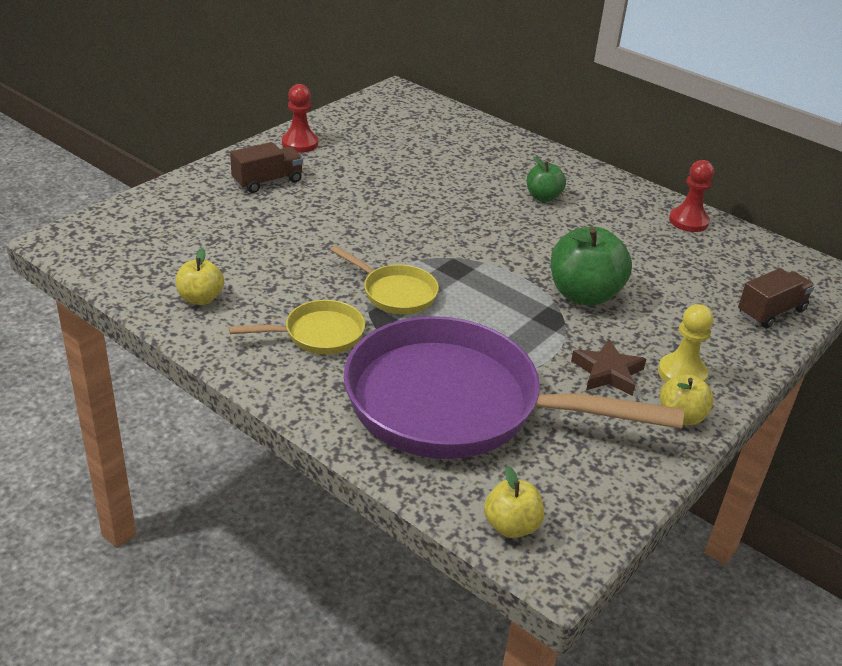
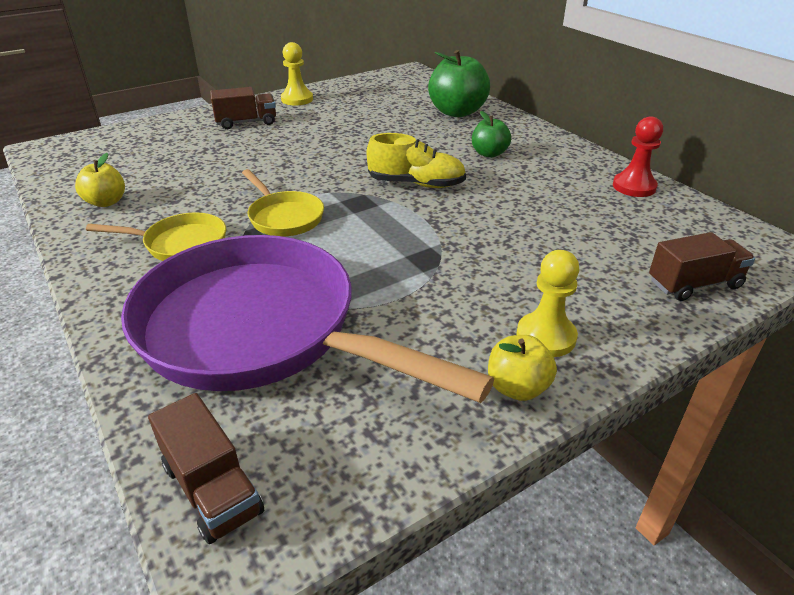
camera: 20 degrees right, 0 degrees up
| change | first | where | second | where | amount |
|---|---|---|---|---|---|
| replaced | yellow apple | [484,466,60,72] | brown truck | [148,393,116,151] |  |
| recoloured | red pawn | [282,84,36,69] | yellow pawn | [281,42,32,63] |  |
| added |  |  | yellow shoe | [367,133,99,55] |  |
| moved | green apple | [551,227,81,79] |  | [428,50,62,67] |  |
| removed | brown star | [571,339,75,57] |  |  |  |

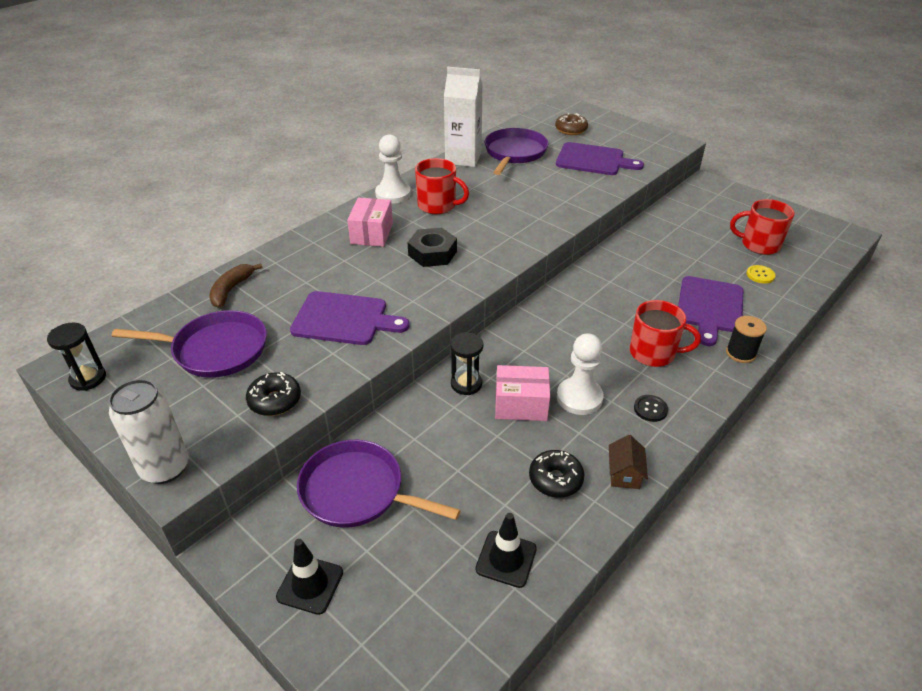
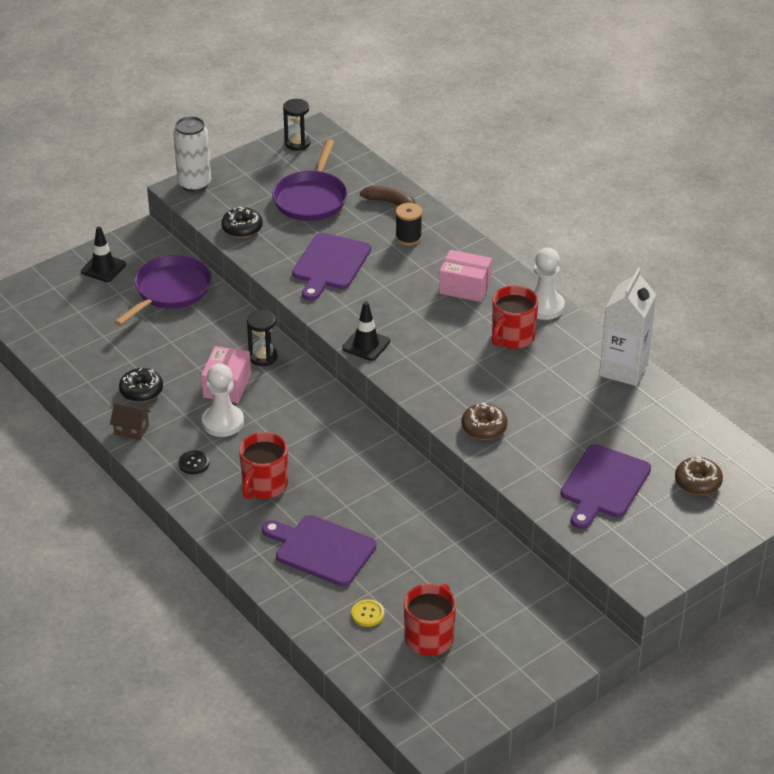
camera: 100 degrees right, 0 degrees up
| change | first | where | second | where | amount |
|---|---|---|---|---|---|
| moved | black traffic cone | [475,513,62,75] |  | [342,301,48,60] |  |
| moved | black spool | [726,316,41,47] |  | [395,203,27,42] |  |
| added |  |  | brown donut | [461,403,47,37] |  |
| removed | black nut | [407,228,50,39] |  |  |  |
| removed | purple pan | [484,128,64,47] |  |  |  |

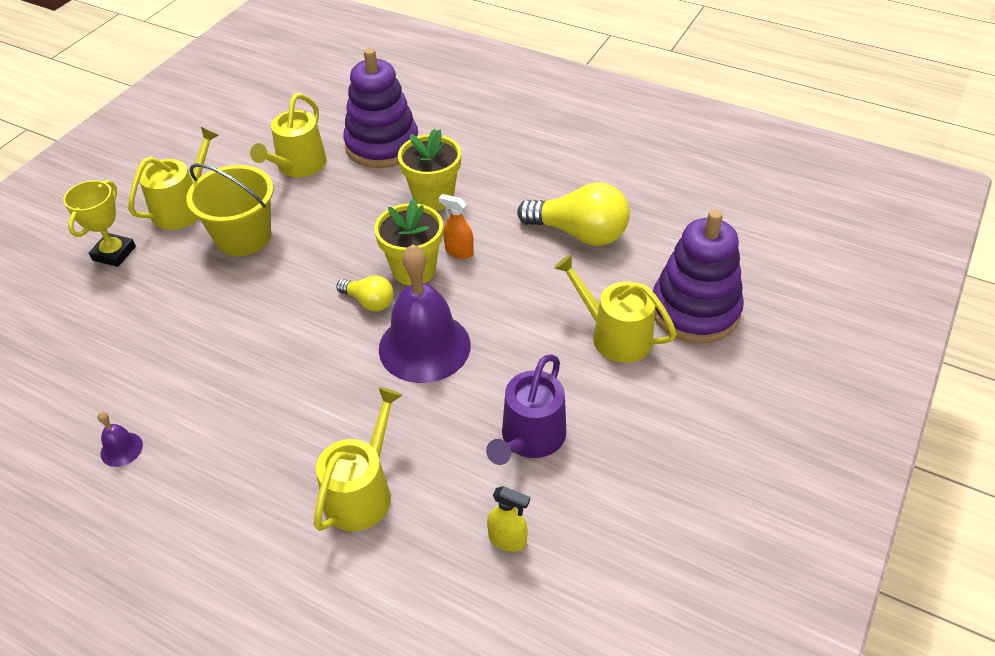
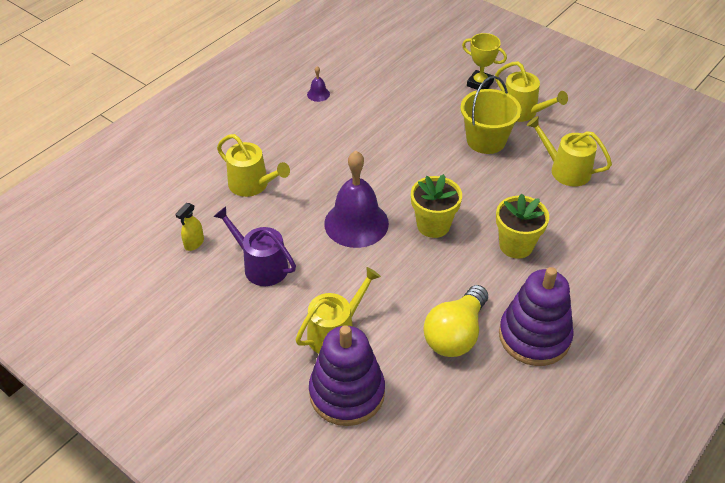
camera: 100 degrees right, 0 degrees up
| change | first | where | second | where | amount |
|---|---|---|---|---|---|
| moved | purple stacking toy | [343,48,75,120] |  | [499,267,75,99] |  |
| removed | yellow light bulb | [336,275,58,37] |  |  |  |
| removed | orange spray bottle | [439,194,35,65] |  |  |  |

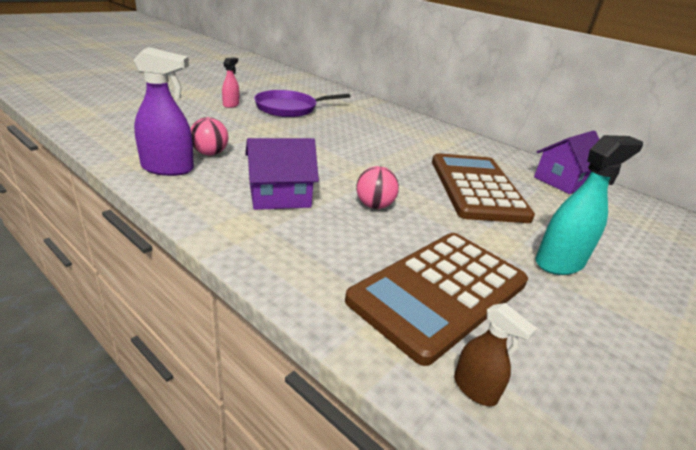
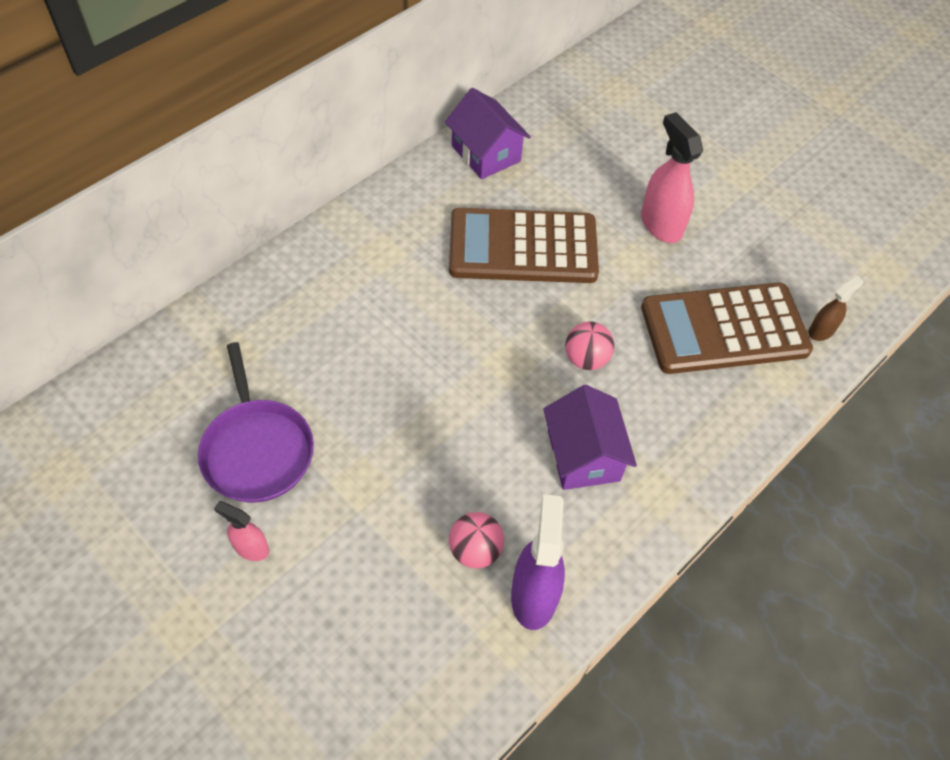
camera: 85 degrees left, 25 degrees up
| change | first | where | second | where | amount |
|---|---|---|---|---|---|
| recoloured | turquoise spray bottle | [535,135,108,140] | pink spray bottle | [641,112,62,131] |  |
| turned | brown calculator | [345,233,183,133] |  | [641,283,172,91] | 120 degrees clockwise |

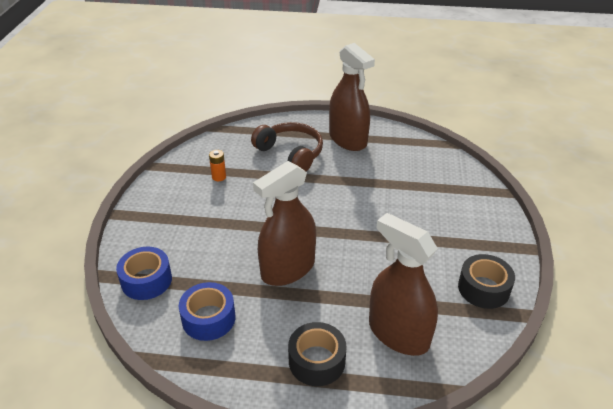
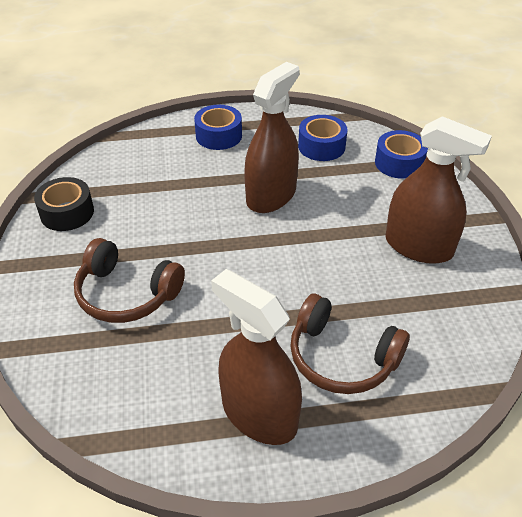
camera: 165 degrees right, 5 degrees up
| change | first | where | second | where | amount |
|---|---|---|---|---|---|
| added |  |  | brown headphones | [74,238,111,85] |  |
| recoloured | black tape | [288,322,59,64] | blue tape | [194,105,48,45] |  |
| moved | brown spray bottle | [369,213,69,143] |  | [385,116,107,148] |  |
| removed | orange battery | [209,150,17,31] |  |  |  |

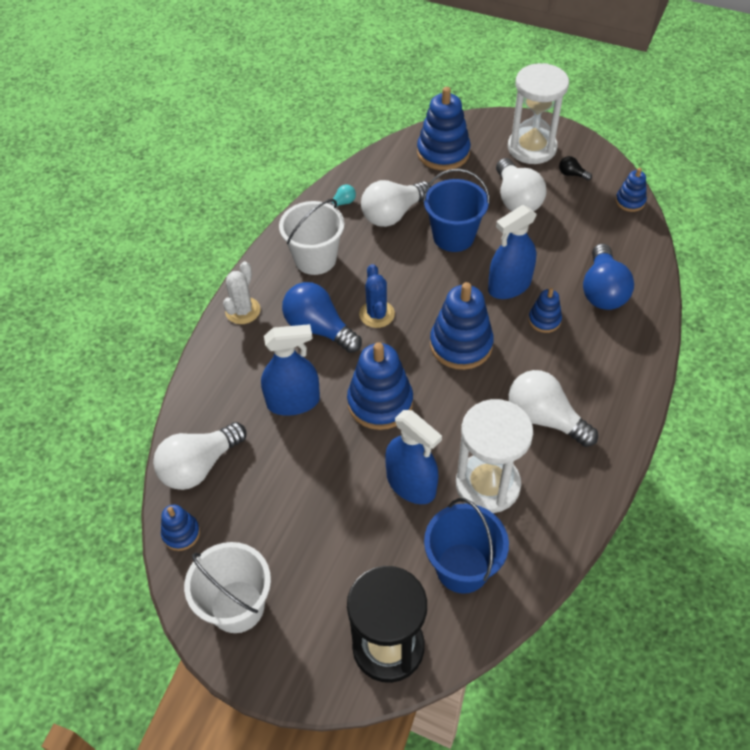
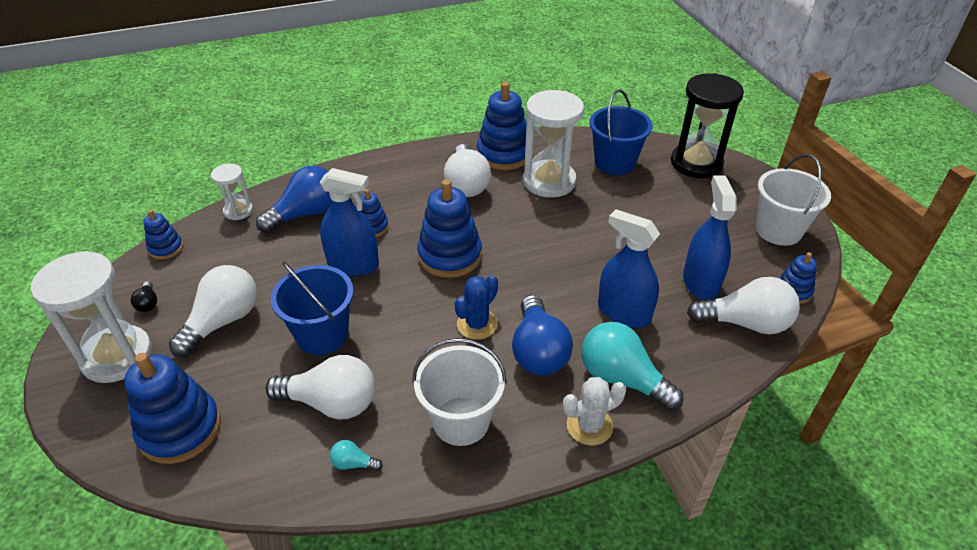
camera: 135 degrees left, 10 degrees down
| change | first | where | second | where | amount |
|---|---|---|---|---|---|
| added |  |  | white hourglass | [211,164,42,56] |  |
| moved | blue stacking toy | [347,342,66,88] |  | [477,82,50,88] |  |
| added |  |  | turquoise light bulb | [581,322,103,89] |  |
| moved | blue spray bottle | [385,410,57,94] |  | [683,176,54,124] |  |

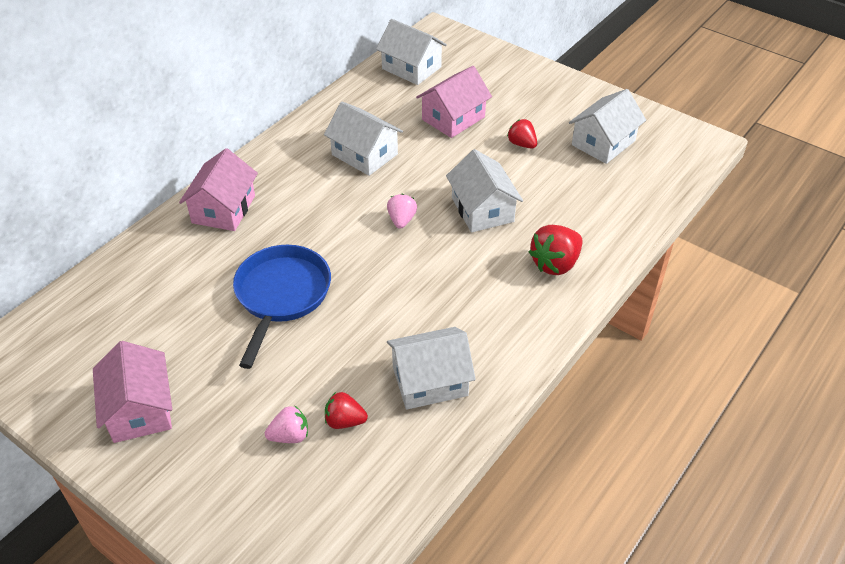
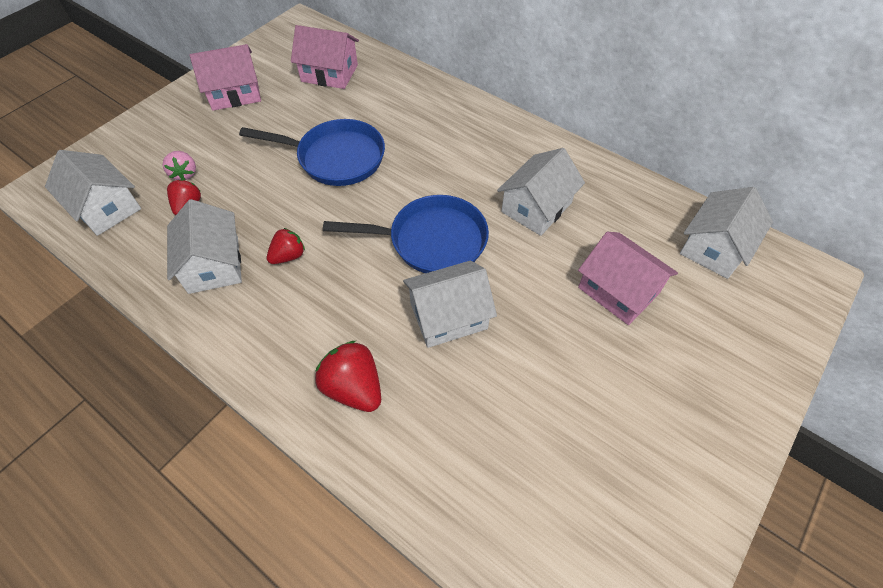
camera: 90 degrees right, 10 degrees up
| change | first | where | second | where | amount |
|---|---|---|---|---|---|
| moved | white house | [569,89,77,75] |  | [45,150,96,86] |  |
| moved | red strawberry | [507,119,30,30] |  | [267,228,38,36] |  |
| moved | pink house | [179,148,79,83] |  | [291,25,68,64] |  |
| replaced | pink strawberry | [387,194,30,35] | blue pan | [323,195,166,78] |  |

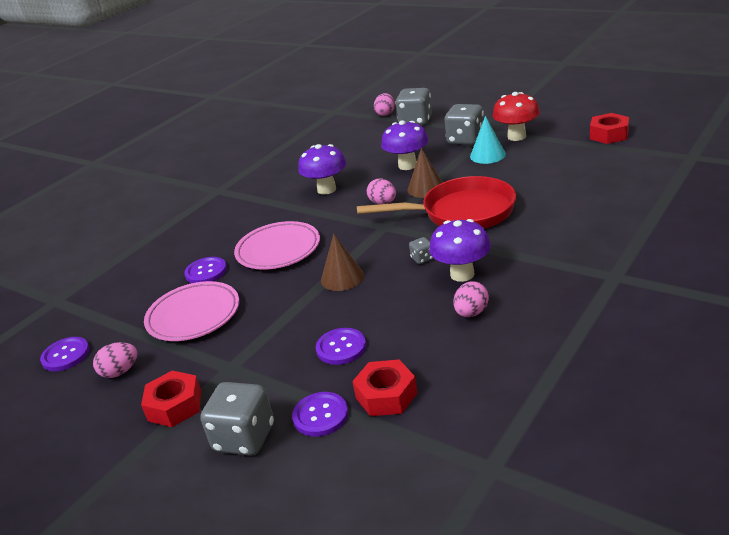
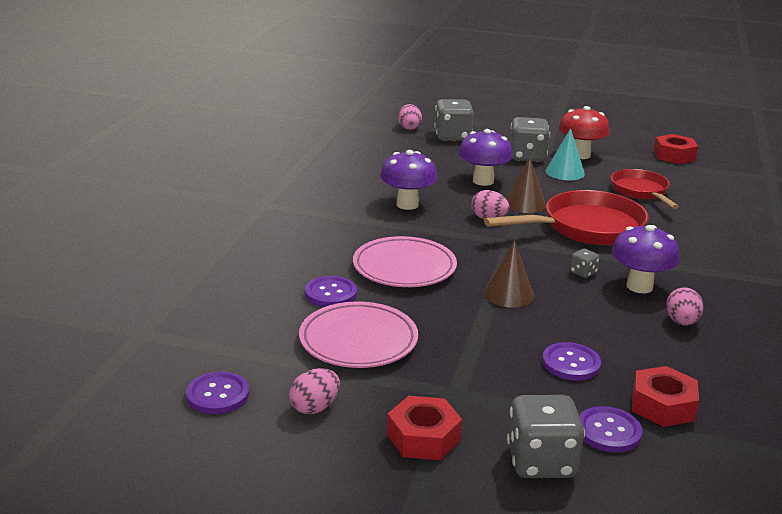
camera: 25 degrees left, 5 degrees down
| change | first | where | second | where | amount |
|---|---|---|---|---|---|
| added |  |  | red pan | [611,169,68,40] |  |

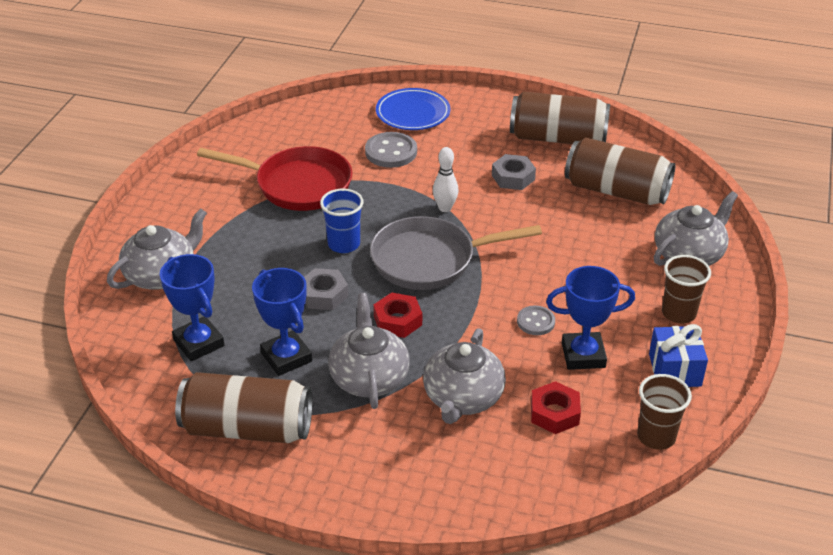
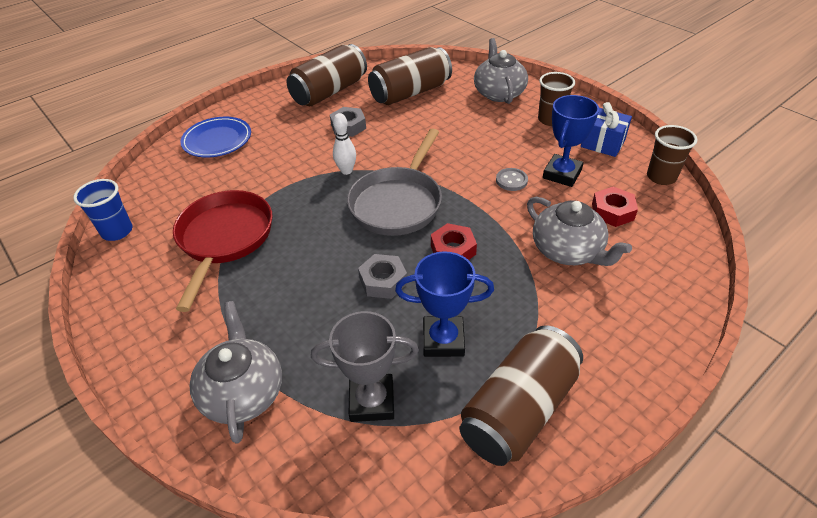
camera: 55 degrees left, 5 degrees up
| change | first | where | second | where | amount |
|---|---|---|---|---|---|
| moved | blue cup | [320,189,44,64] |  | [73,179,60,62] |  |
| turned | red pan | [197,146,155,65] |  | [173,190,99,122] | 45 degrees counterclockwise |
| recoloured | blue trophy | [160,254,64,107] | grey trophy | [311,311,108,111] |  |
| removed | grey teapot | [328,293,82,116] |  |  |  |
| removed | grey button | [365,132,52,36] |  |  |  |

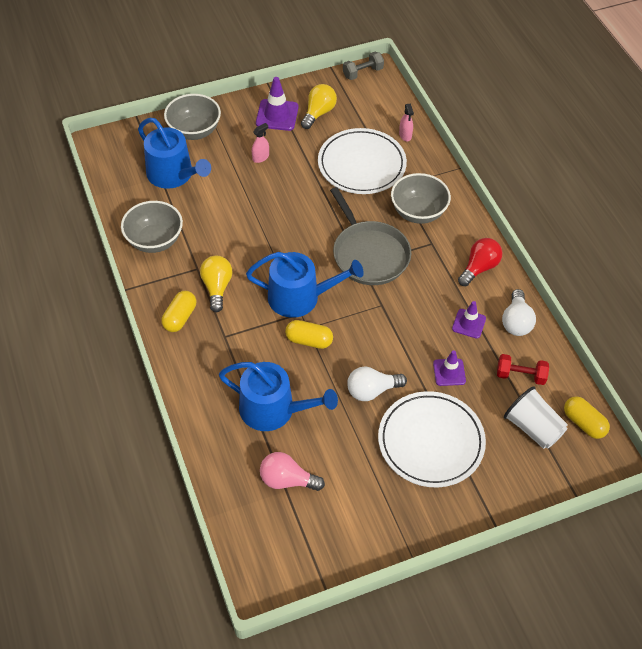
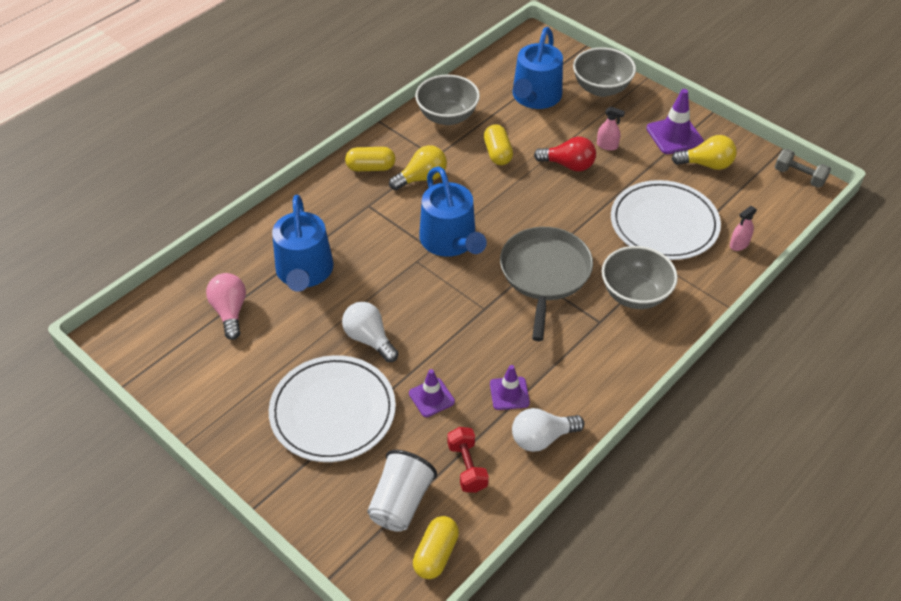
camera: 65 degrees right, 5 degrees down
| change | first | where | second | where | amount |
|---|---|---|---|---|---|
| moved | yellow capsule | [285,320,48,29] |  | [484,124,29,41] |  |
| turned | grey pan | [330,187,81,98] |  | [500,227,93,114] | 150 degrees clockwise |
| moved | red light bulb | [458,238,44,48] |  | [534,137,62,35] |  |

